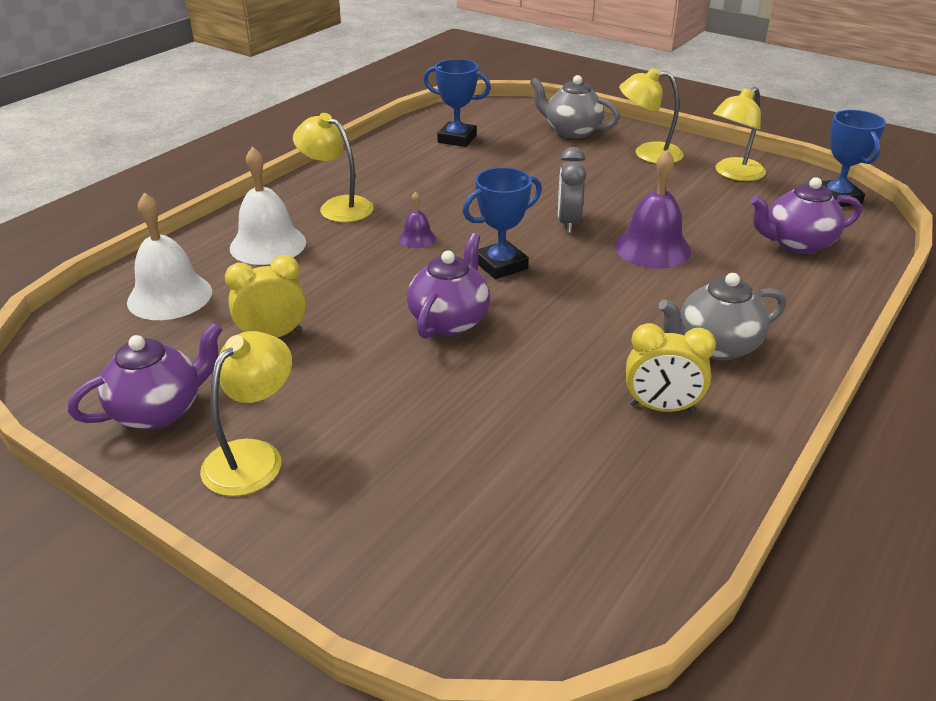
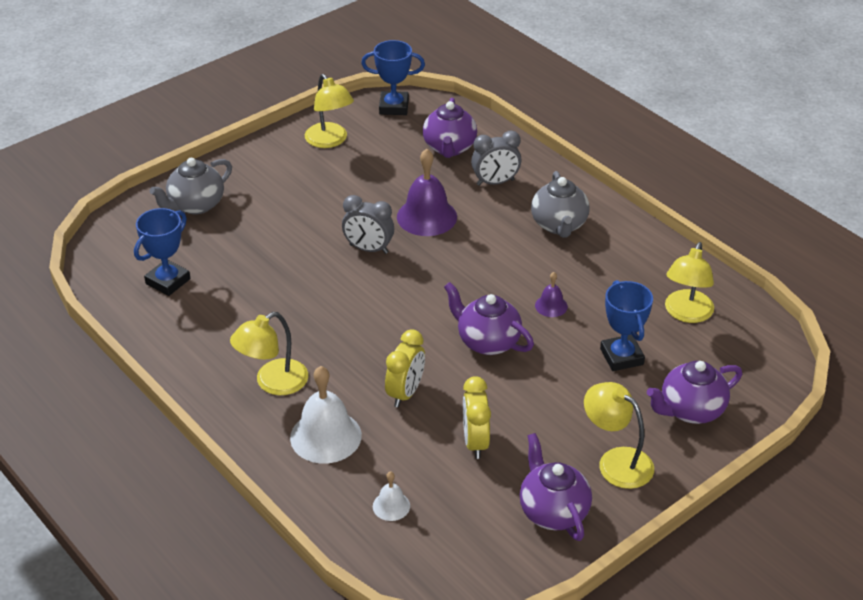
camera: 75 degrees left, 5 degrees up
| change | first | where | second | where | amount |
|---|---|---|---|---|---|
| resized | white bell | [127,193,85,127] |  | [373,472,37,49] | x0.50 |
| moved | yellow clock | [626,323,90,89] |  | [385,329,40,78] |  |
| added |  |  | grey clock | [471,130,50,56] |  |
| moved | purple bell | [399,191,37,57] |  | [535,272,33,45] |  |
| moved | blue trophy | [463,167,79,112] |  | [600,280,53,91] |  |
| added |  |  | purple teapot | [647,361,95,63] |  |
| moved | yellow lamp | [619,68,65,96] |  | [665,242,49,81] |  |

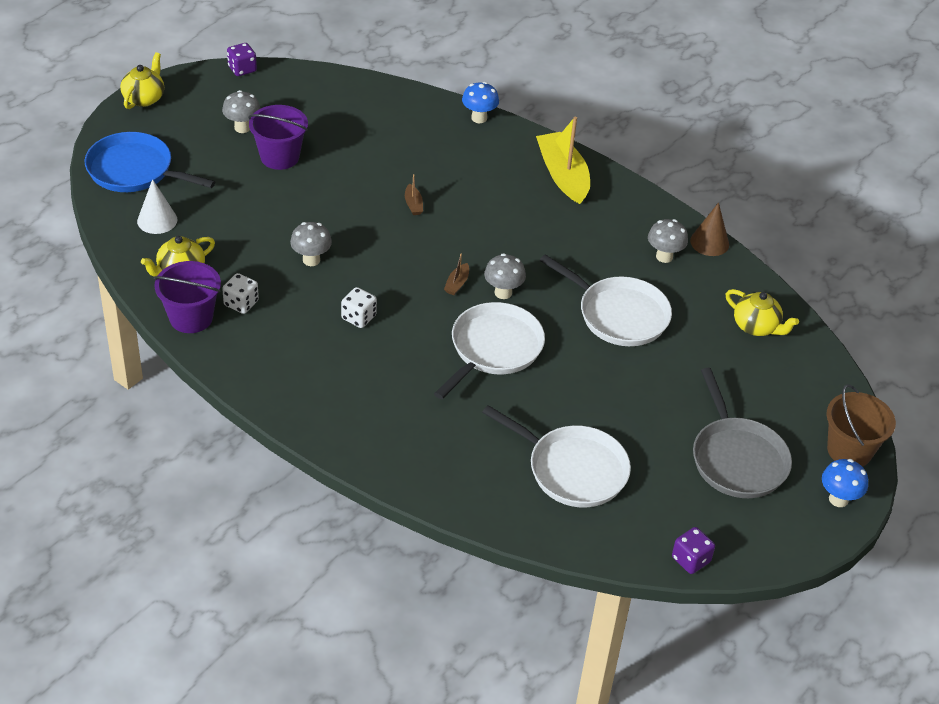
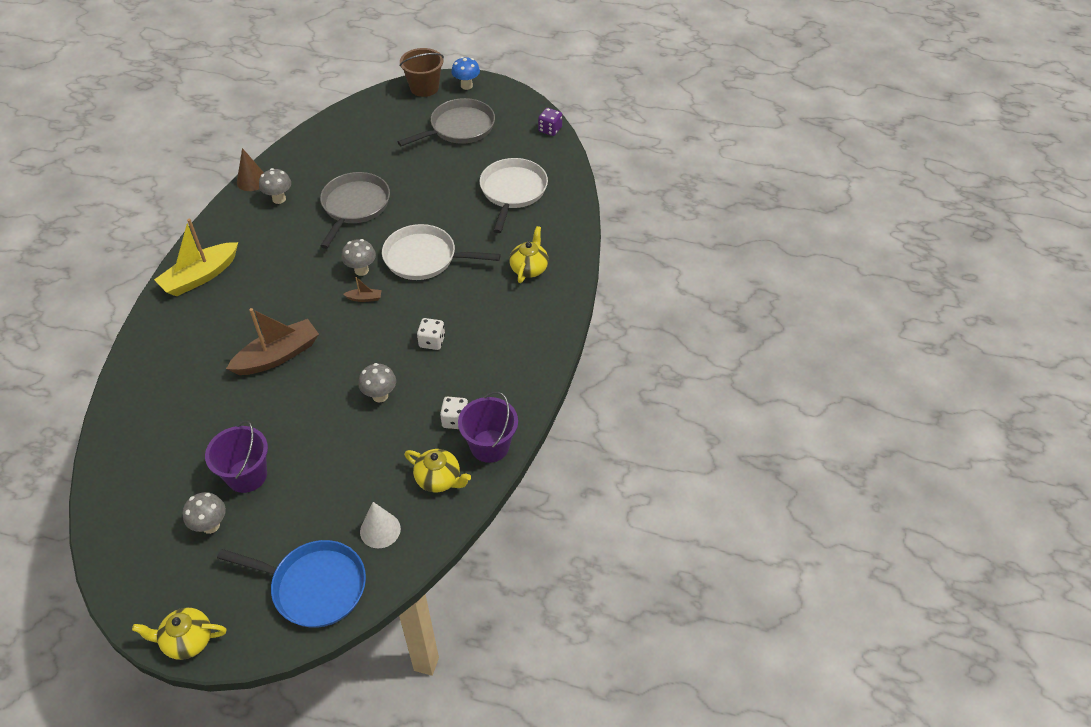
camera: 110 degrees left, 5 degrees up
| change | first | where | second | where | amount |
|---|---|---|---|---|---|
| turned | blue pan | [85,132,130,60] |  | [217,540,149,88] | 75 degrees counterclockwise |
| resized | brown boat | [405,174,18,41] |  | [226,308,93,67] | x2.36 |
| recoloured | white pan | [540,254,132,92] | grey pan | [320,172,70,77] |  |
| moved | yellow teapot | [726,289,73,47] |  | [509,226,39,57] |  |
| removed | purple dice | [227,43,30,33] |  |  |  |
| removed | blue mushroom | [462,82,37,41] |  |  |  |

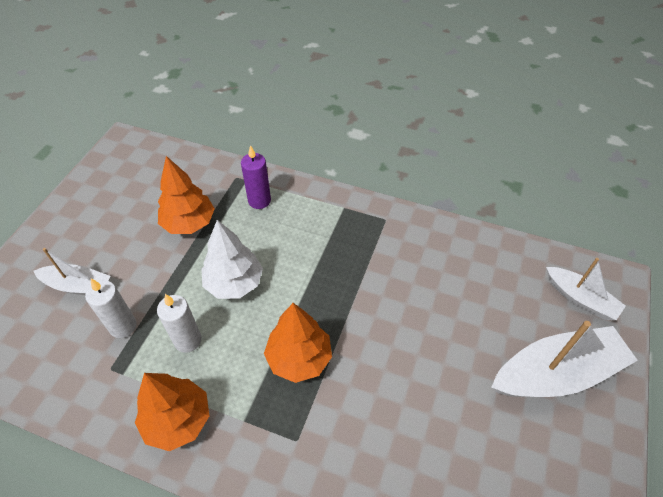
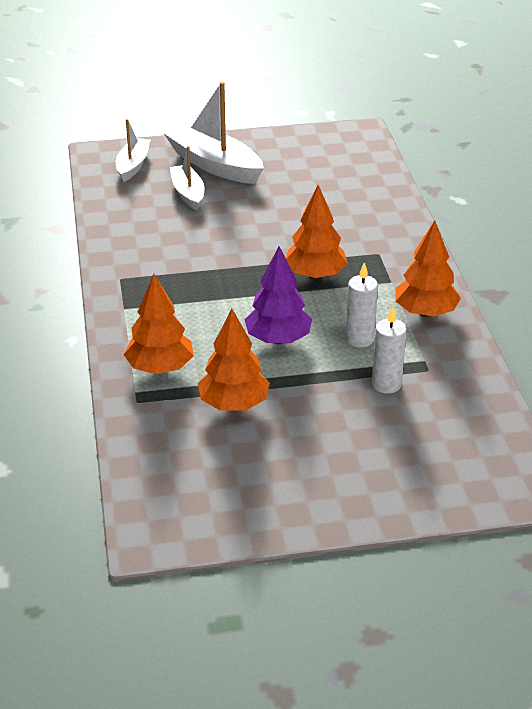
camera: 120 degrees left, 15 degrees down
| change | first | where | second | where | amount |
|---|---|---|---|---|---|
| replaced | purple candle | [241,145,30,64] | orange tree | [124,274,70,100] |  |
| moved | white boat | [33,248,78,47] |  | [170,146,35,64] |  |
| recoloured | white tree | [201,220,62,79] | purple tree | [245,246,67,98] |  |

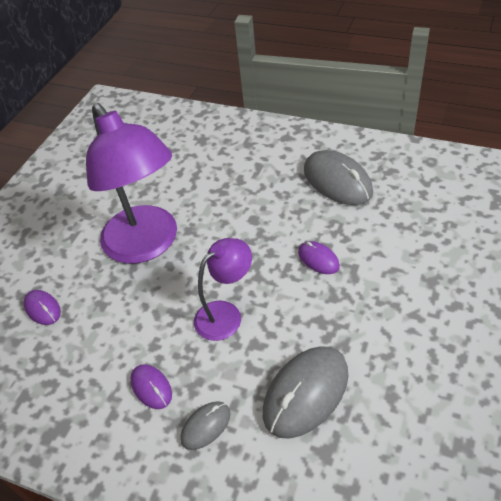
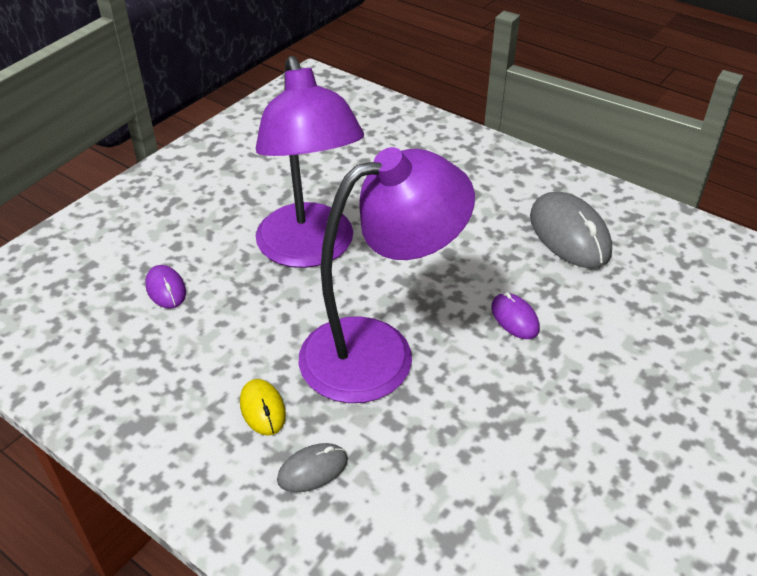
camera: 10 degrees right, 5 degrees down
| change | first | where | second | where | amount |
|---|---|---|---|---|---|
| recoloured | purple mouse | [131,364,41,45] | yellow mouse | [240,379,46,57] |  |
| resized | purple lamp | [194,238,58,103] |  | [299,147,176,256] | x1.86 |
| removed | grey mouse | [263,346,85,93] |  |  |  |

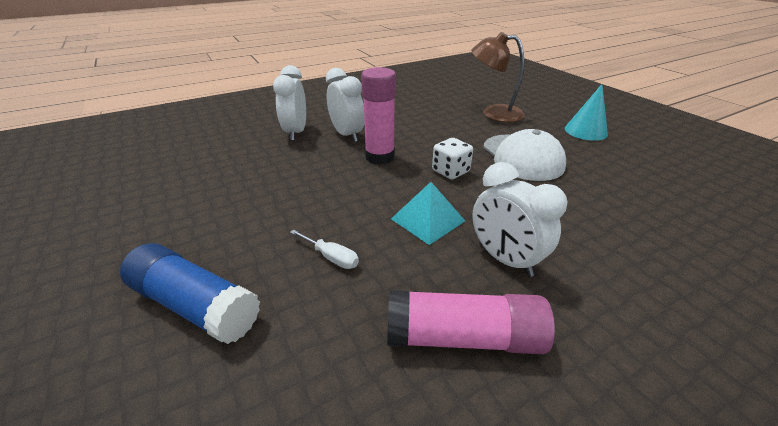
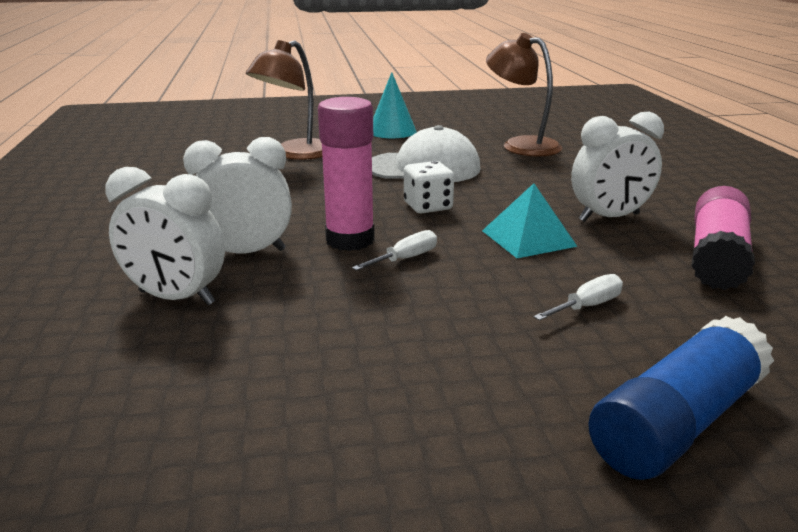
camera: 70 degrees left, 10 degrees down
| change | first | where | second | where | amount |
|---|---|---|---|---|---|
| added |  |  | white screwdriver | [352,230,85,41] |  |
| added |  |  | brown lamp | [486,33,76,124] |  |

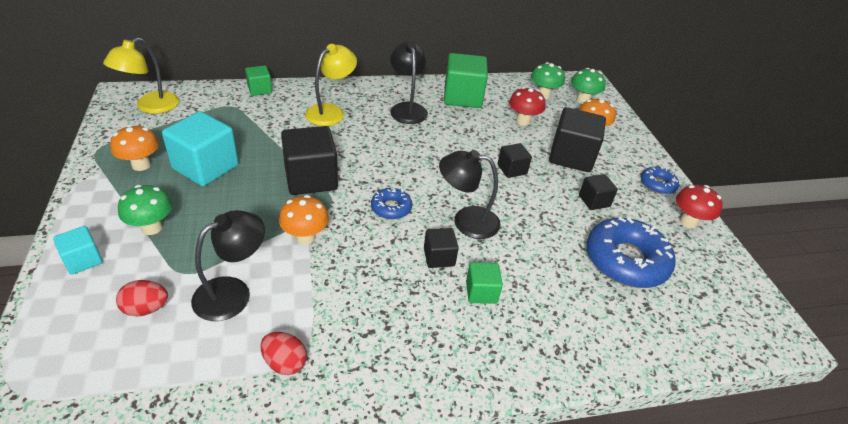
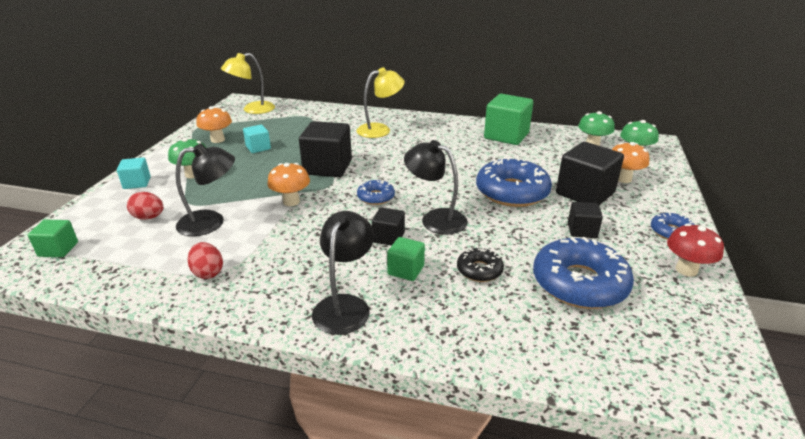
camera: 30 degrees right, 10 degrees down
| change | first | where | second | where | amount |
|---|---|---|---|---|---|
| moved | green cube | [245,65,27,31] |  | [28,220,50,37] |  |
| resized | turquoise cube | [162,111,77,75] |  | [243,125,28,28] | x0.53 |
| moved | black lamp | [390,42,38,82] |  | [312,211,62,124] |  |
| added |  |  | black donut | [457,247,47,35] |  |
| replaced | black cube | [497,143,35,35] | blue donut | [476,157,76,50] |  |
| removed | red mushroom | [509,87,37,39] |  |  |  |

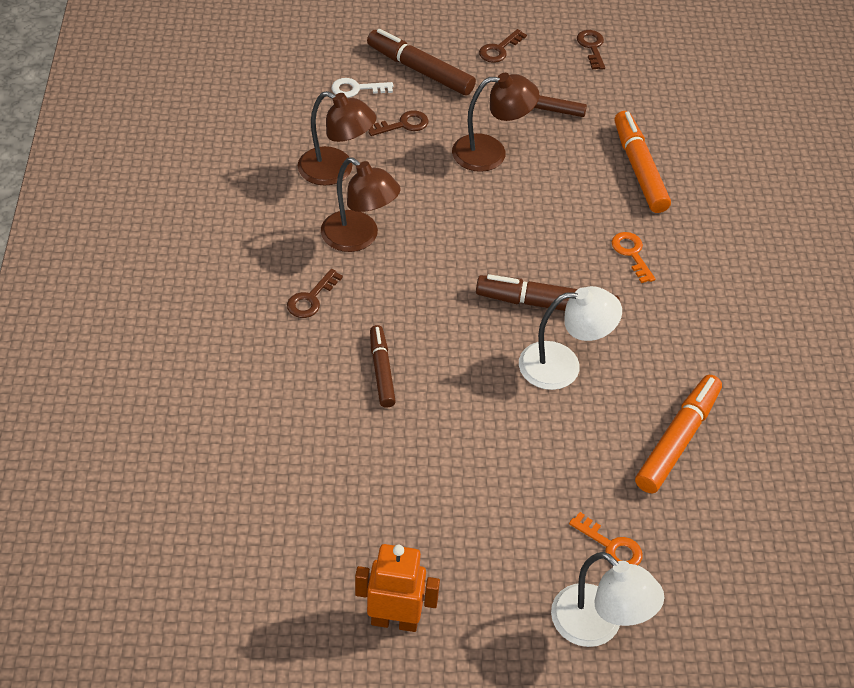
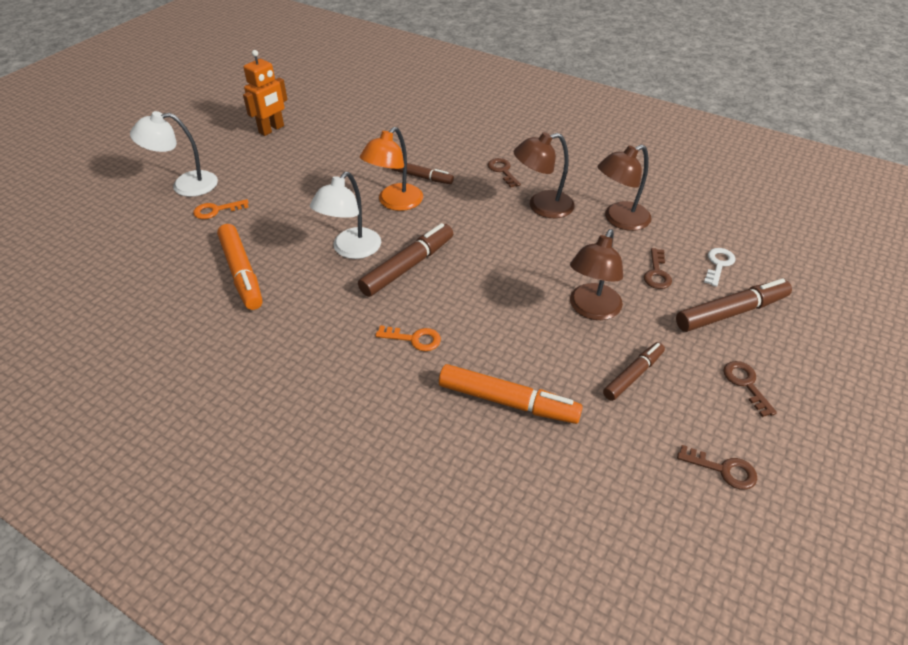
camera: 125 degrees right, 5 degrees down
| change | first | where | second | where | amount |
|---|---|---|---|---|---|
| added |  |  | orange lamp | [360,127,63,84] |  |

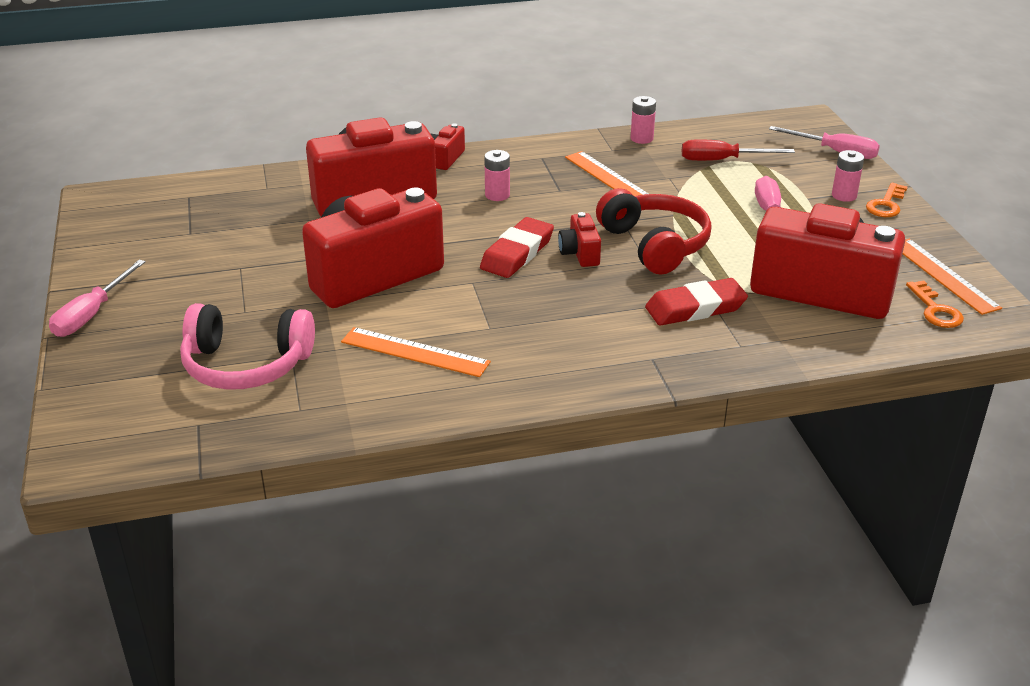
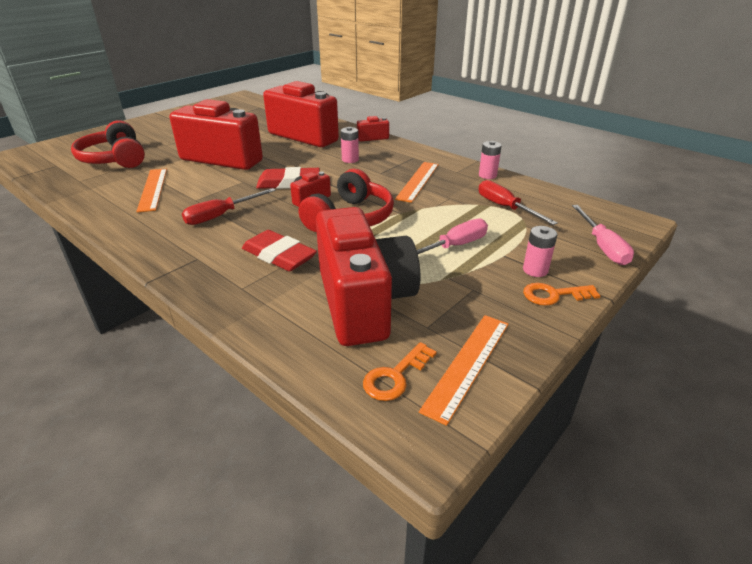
camera: 55 degrees right, 0 degrees up
| change | first | where | second | where | amount |
|---|---|---|---|---|---|
| recoloured | pink headphones | [180,303,135,87] | red headphones | [71,120,74,48] |  |
| added |  |  | red screwdriver | [182,188,94,37] |  |
| removed | pink screwdriver | [49,260,97,77] |  |  |  |

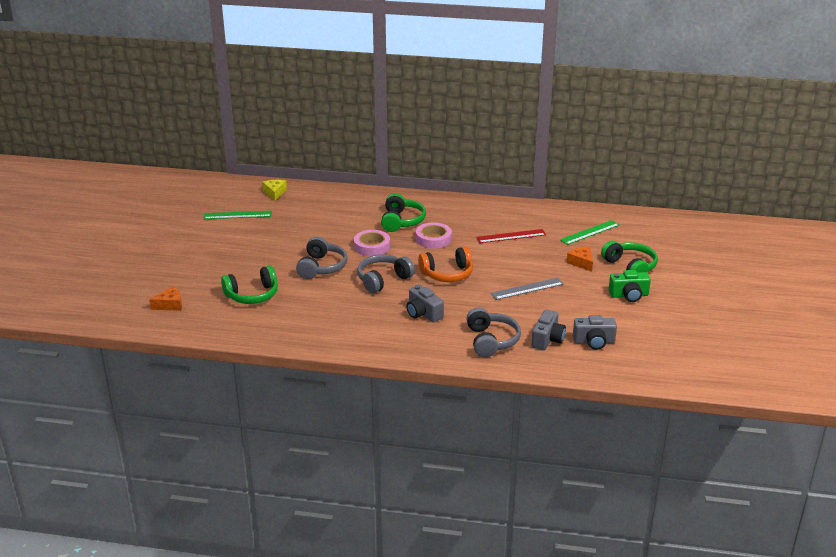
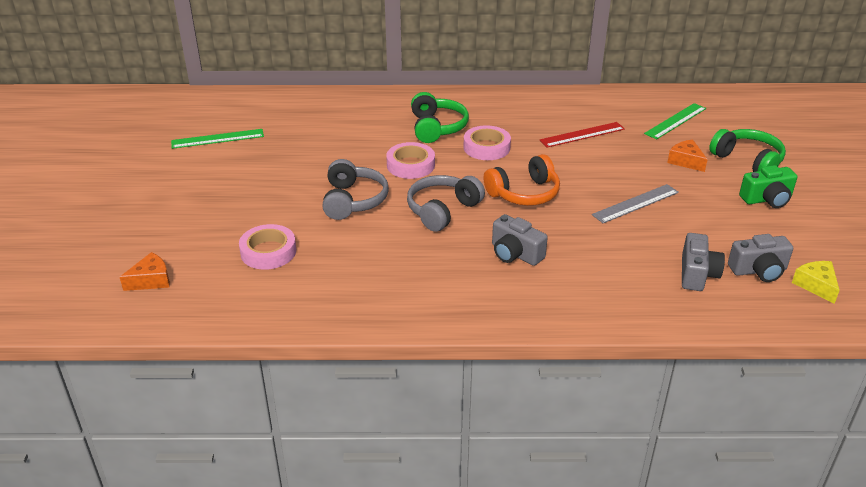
camera: 10 degrees left, 5 degrees up
| change | first | where | second | where | amount |
|---|---|---|---|---|---|
| replaced | green headphones | [221,265,57,39] | pink tape | [239,224,57,46] |  |
| moved | yellow cheese | [262,180,25,21] |  | [792,261,48,43] |  |
| removed | grey headphones | [466,308,55,49] |  |  |  |

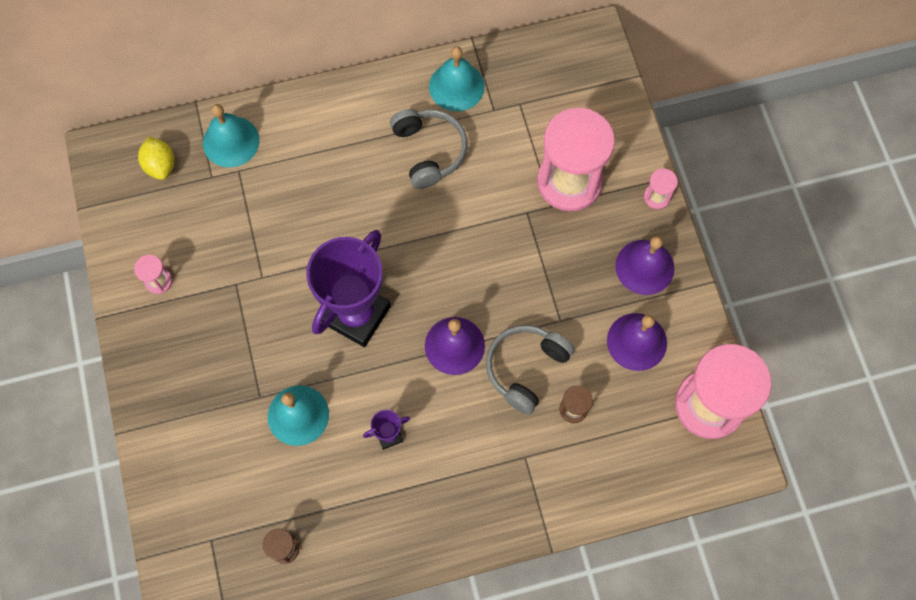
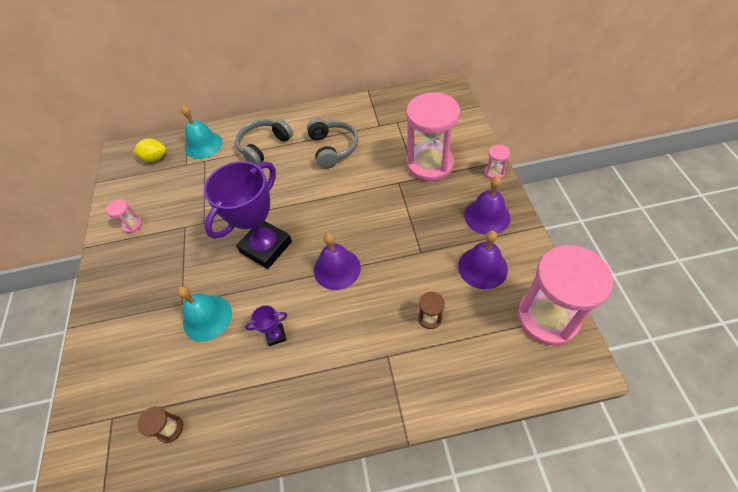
camera: 10 degrees right, 15 degrees down
| change | first | where | second | where | amount |
|---|---|---|---|---|---|
| turned | yellow lemon | [138,137,36,43] |  | [133,139,33,23] | 75 degrees counterclockwise |
| moved | grey headphones | [486,325,89,90] |  | [235,119,58,46] |  |
| removed | turquoise bell | [429,46,56,66] |  |  |  |

